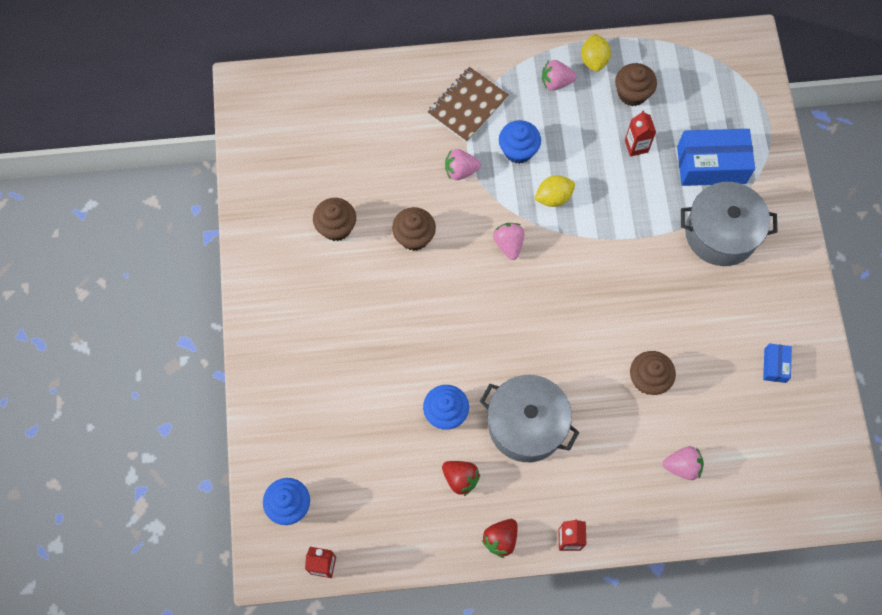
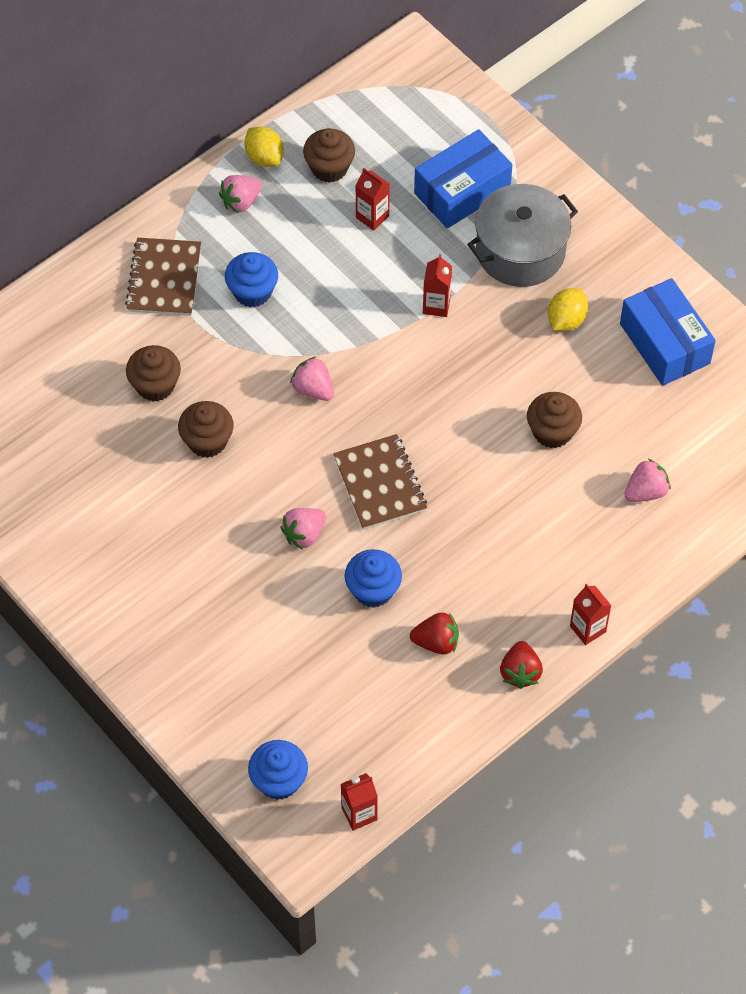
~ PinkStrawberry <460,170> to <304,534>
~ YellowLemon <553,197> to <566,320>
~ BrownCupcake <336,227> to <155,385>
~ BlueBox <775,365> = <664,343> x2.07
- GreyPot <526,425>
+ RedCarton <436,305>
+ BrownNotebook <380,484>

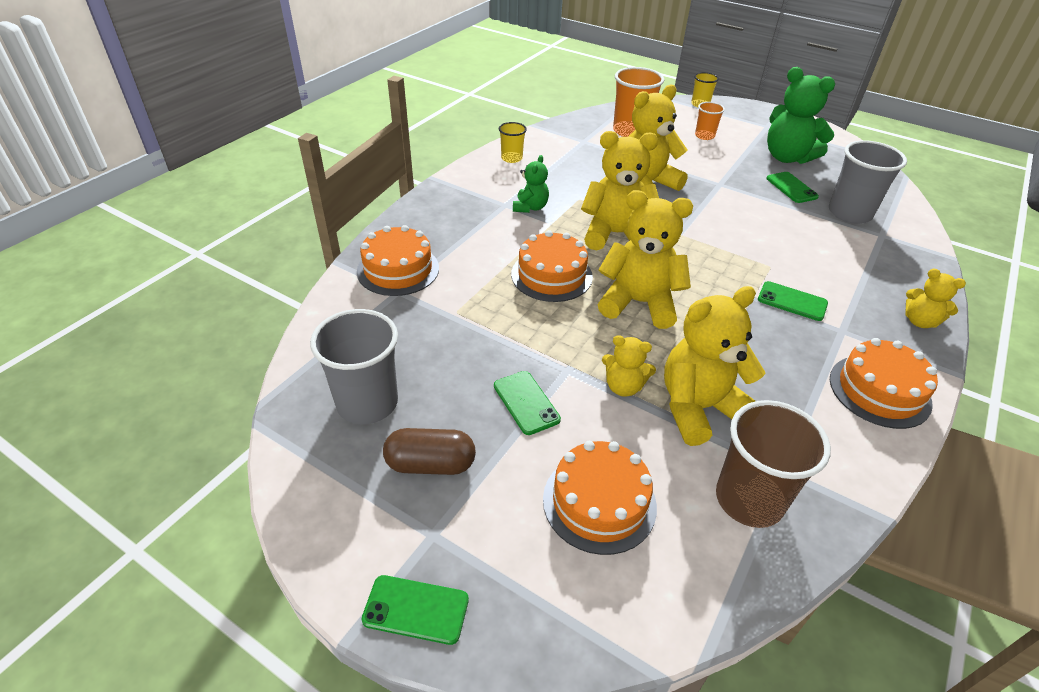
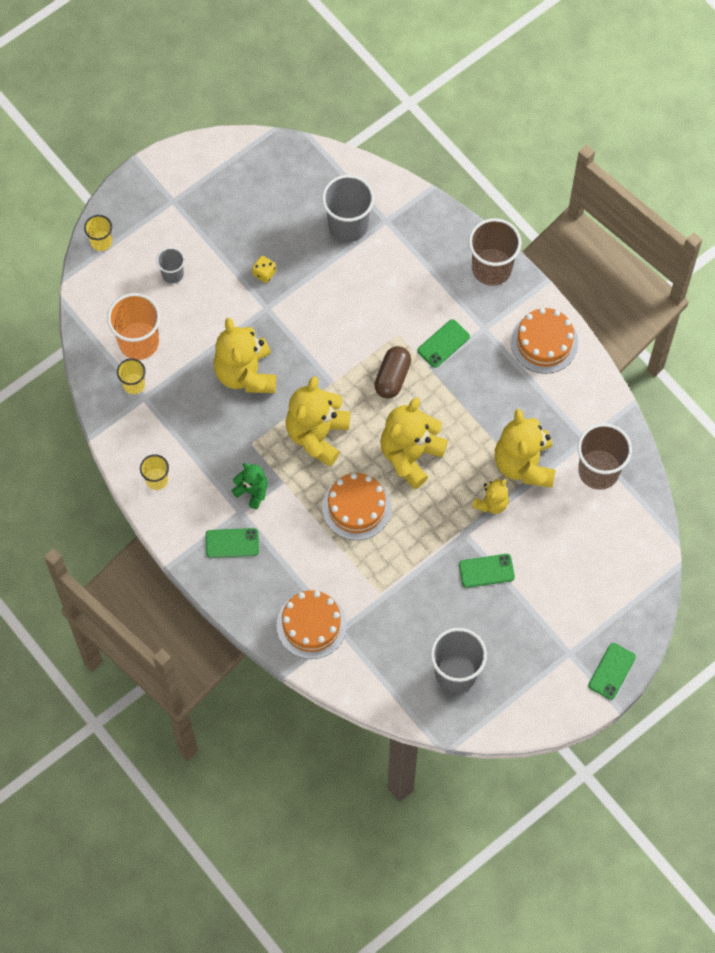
- GreenTeddyBear <787,157>
~ OrangeCup <704,136> to GreyCup <172,274>
~ GreenPhone <791,188> to <232,543>
~ YellowTeddyBear <920,321> to BrownCup <491,268>
~ BrownCapsule <430,464> to <392,377>
- OrangeCake <599,502>
+ YellowDice <264,273>
+ YellowCup <134,384>

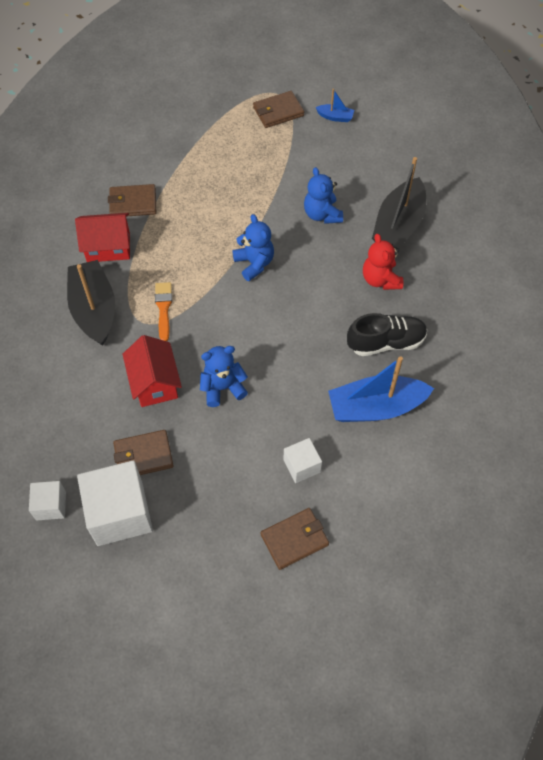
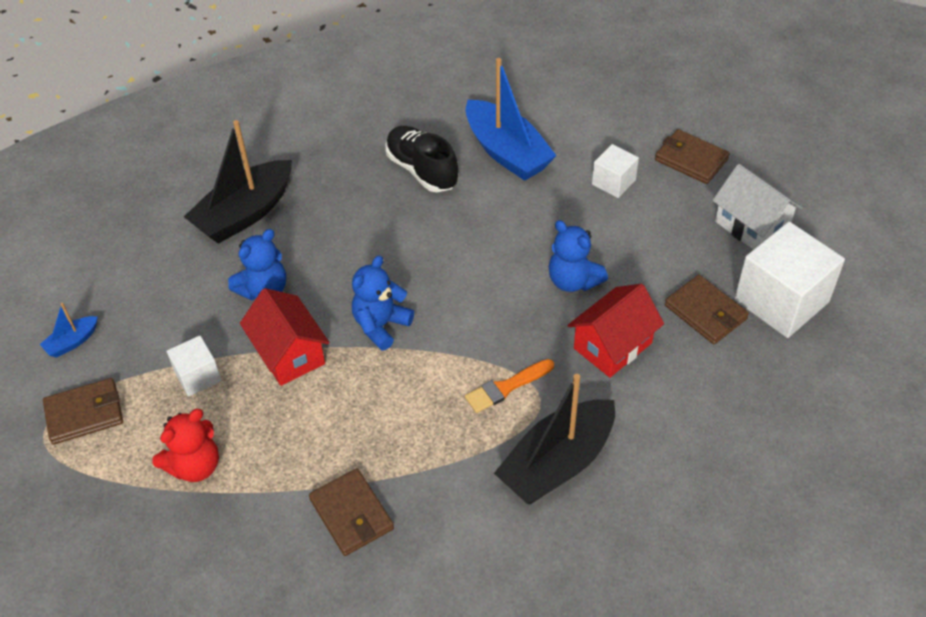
~ BlueBoat <335,117> = <72,342> 120 degrees counterclockwise
~ BrownWallet <278,112> = <84,413> 60 degrees counterclockwise
~ BlackBoat <398,225> = <245,213> 135 degrees clockwise
~ RedHouse <108,247> to <289,354>
~ RedTeddyBear <380,279> to <195,466>
~ WhiteCube <51,505> to <198,376>
+ WhiteHouse <751,226>

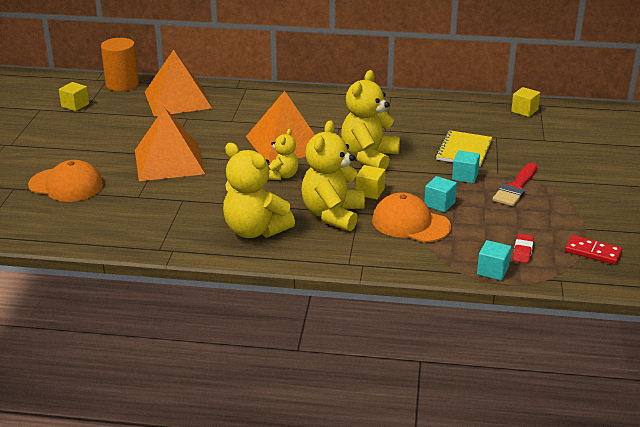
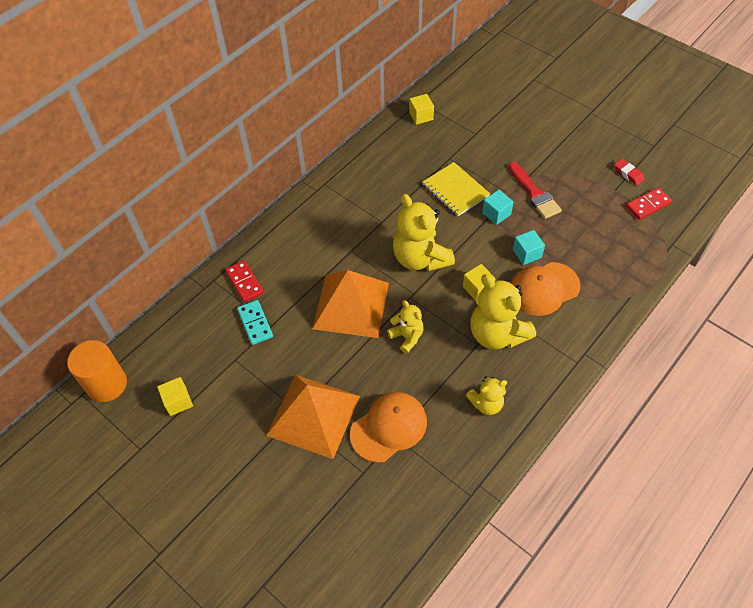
- OrangePyramid <178,100>
~ YellowCube <75,105> to <178,401>
~ YellowTeddyBear <255,230> = <486,404> x0.55
~ OrangeCap <66,185> to <389,427>
~ RedEraser <522,251> to <628,174>
- TurquoiseCube <492,270>
+ RedDomino <244,282>
+ TurquoiseDomino <255,323>

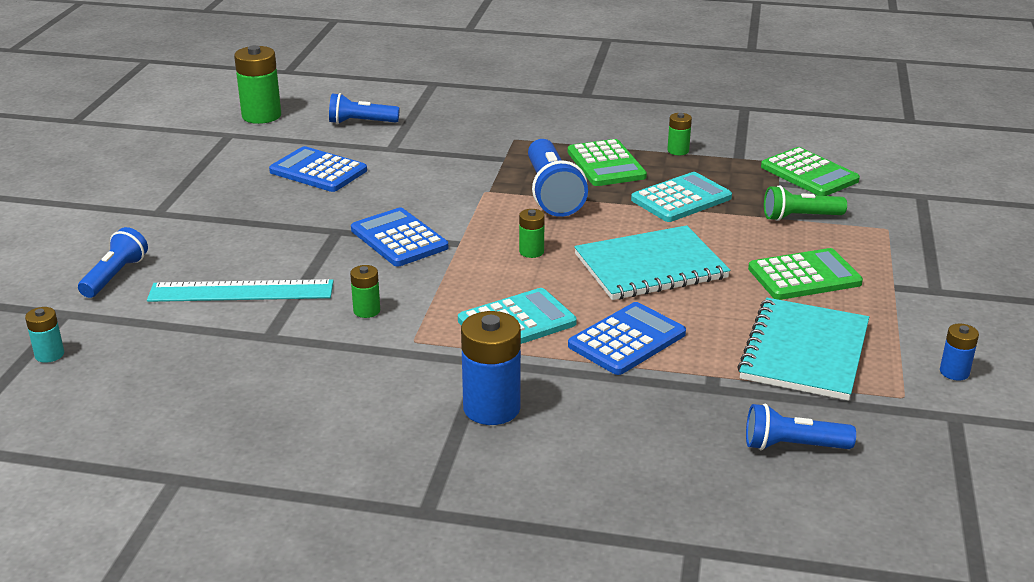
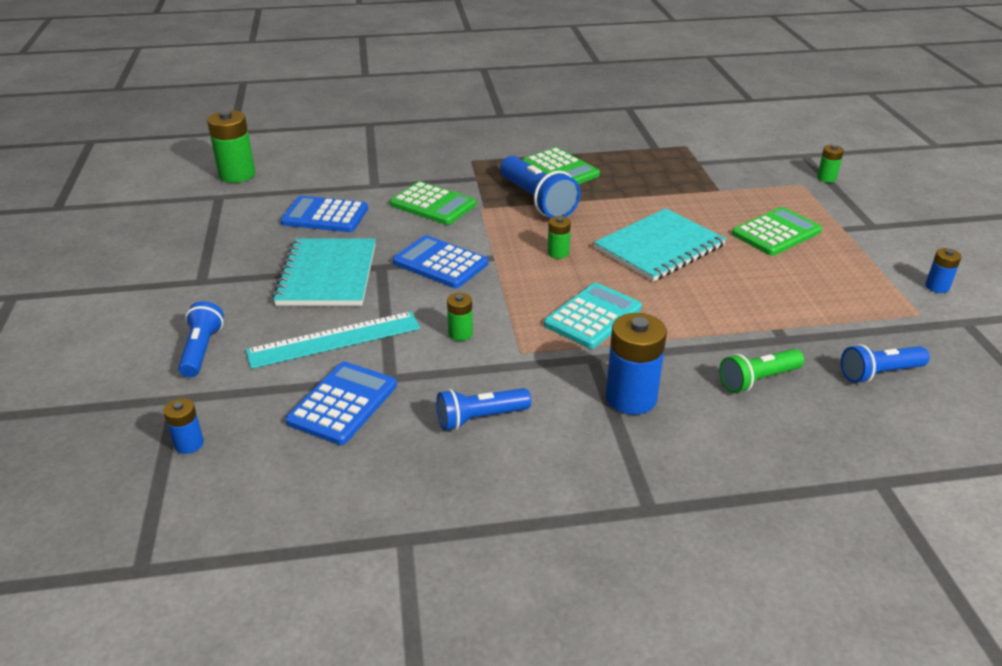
~ BlueFlashlight <361,122> to <480,418>
~ GreenBattery <678,151> to <826,178>
~ GreenCalculator <809,174> to <433,204>
- TurquoiseCalculator <681,199>
~ GreenFlashlight <800,217> to <758,380>
~ TurquoiseNotebook <804,352> to <327,275>
~ BlueCalculator <627,340> to <343,403>
~ TurquoiseBattery <49,354> to BlueBattery <189,444>

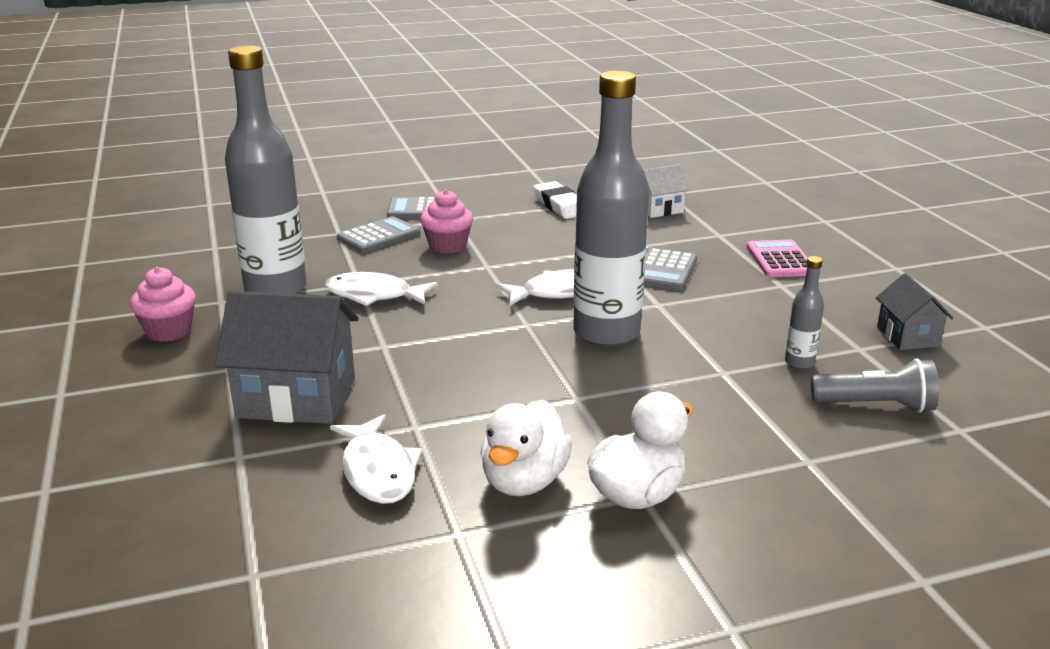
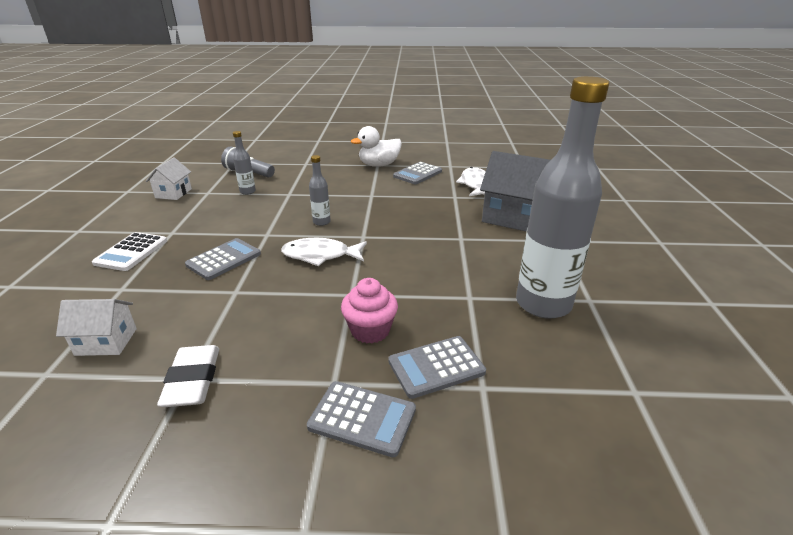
~ GreyBottle <606,333> = <321,222> x0.42
~ PinkCalculator <780,260> to WhiteCalculator <131,252>
- PinkCupcake <169,331>
- WhiteFish <374,295>
~ GreyHouse <907,336> to WhiteHouse <173,193>
~ WhiteDuck <524,481> to GreyCalculator <417,174>

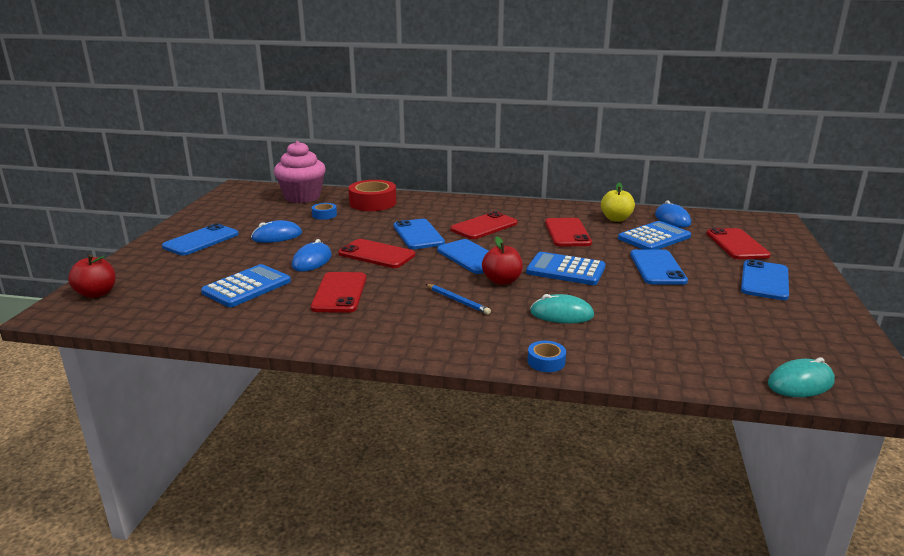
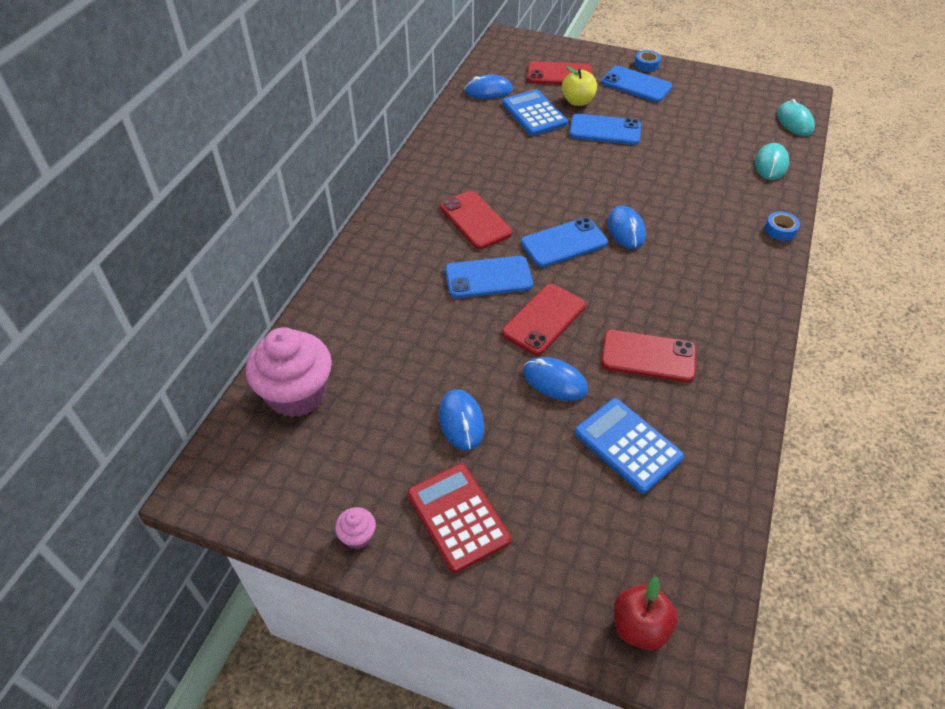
- RedTape <373,203>
~ YellowApple <616,219> to <577,101>
~ BlueTape <324,215> to <646,64>
- RedPhone <567,233>
~ BluePhone <201,240> to RedCalculator <458,517>
~ RedApple <502,281> to BlueMouse <626,230>
- BlueCalculator <565,270>
- BluePencil <457,301>
~ TurquoiseMouse <561,314> to <771,164>
+ PinkCupcake <358,536>

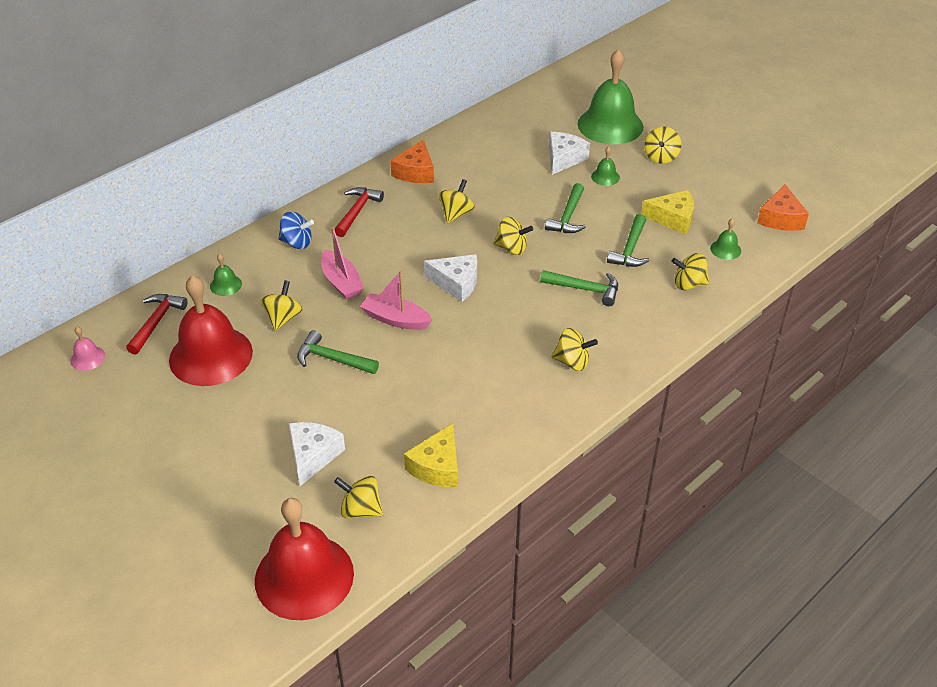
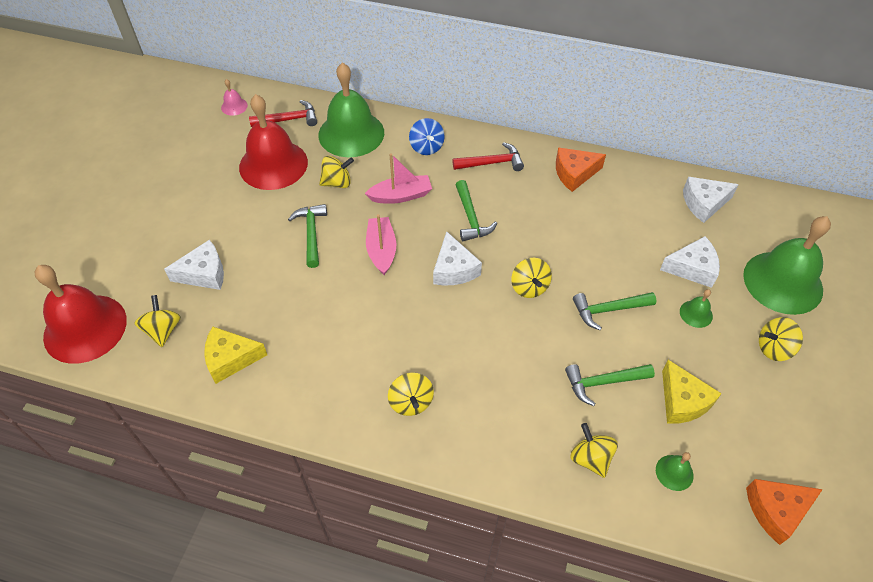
- YellowSpinningTop <456,214>
~ PinkBoat <341,282> = <401,196> 135 degrees counterclockwise
~ GreenBell <225,285> = <351,133> x2.44
~ GreenHammer <585,289> to <470,218>
+ WhiteCheese <704,203>

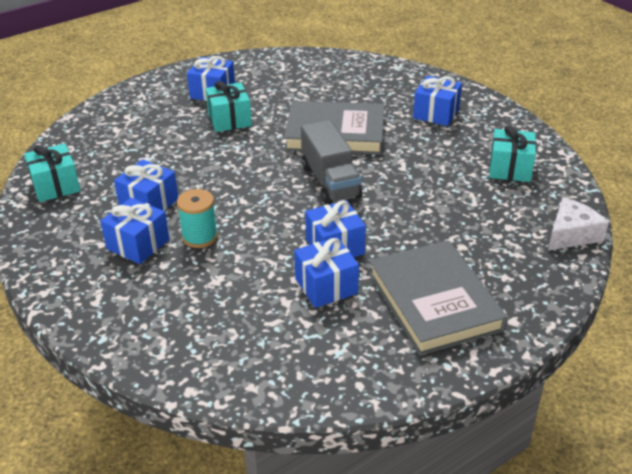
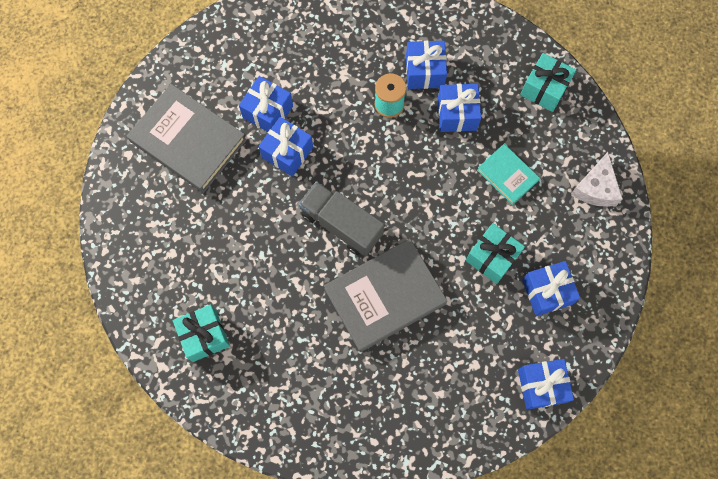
~ BlueGift <436,113> to <541,386>
~ WhiteCheese <571,234> to <596,188>
+ TurquoiseBook <507,175>

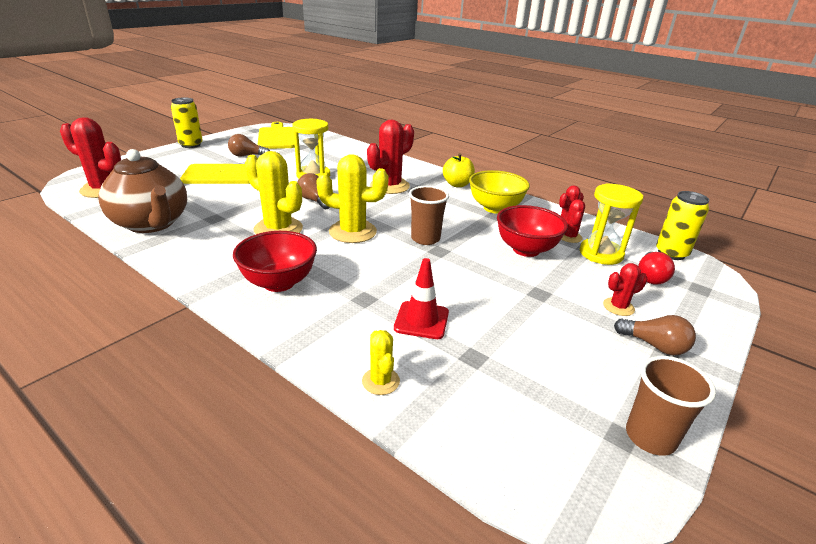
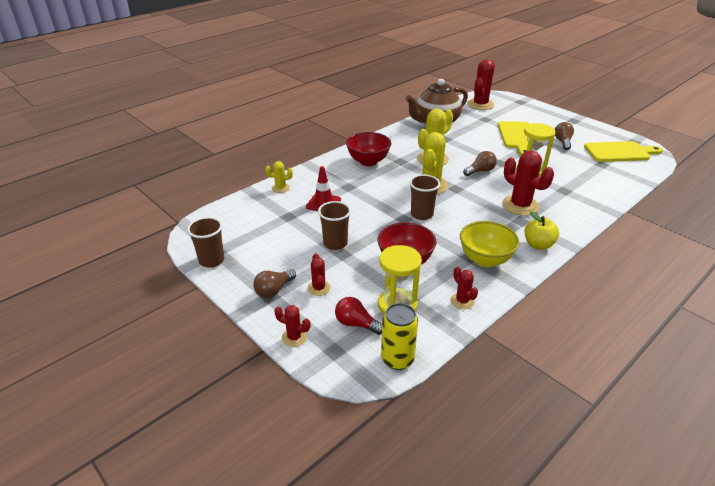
- YellowCan <191,145>
~ RedCactus <569,237> to <294,337>
+ BrownCup <335,243>

